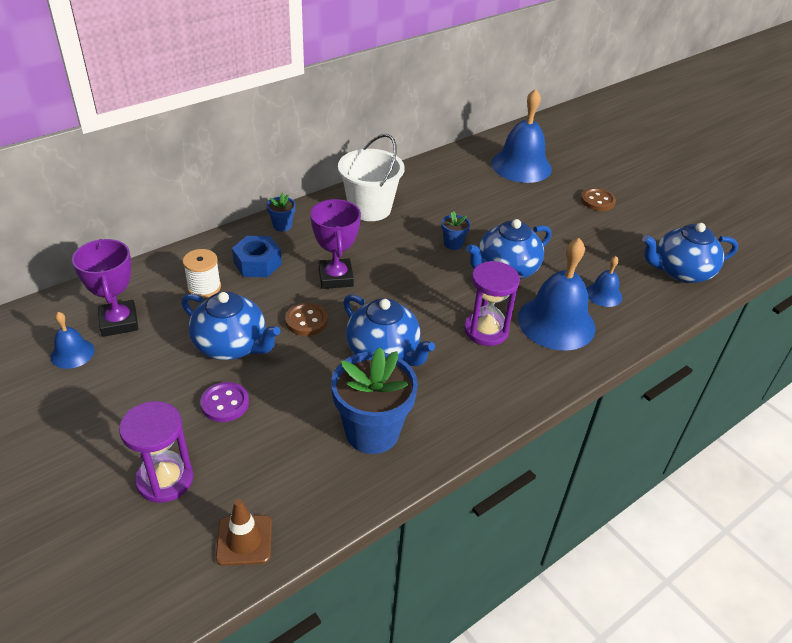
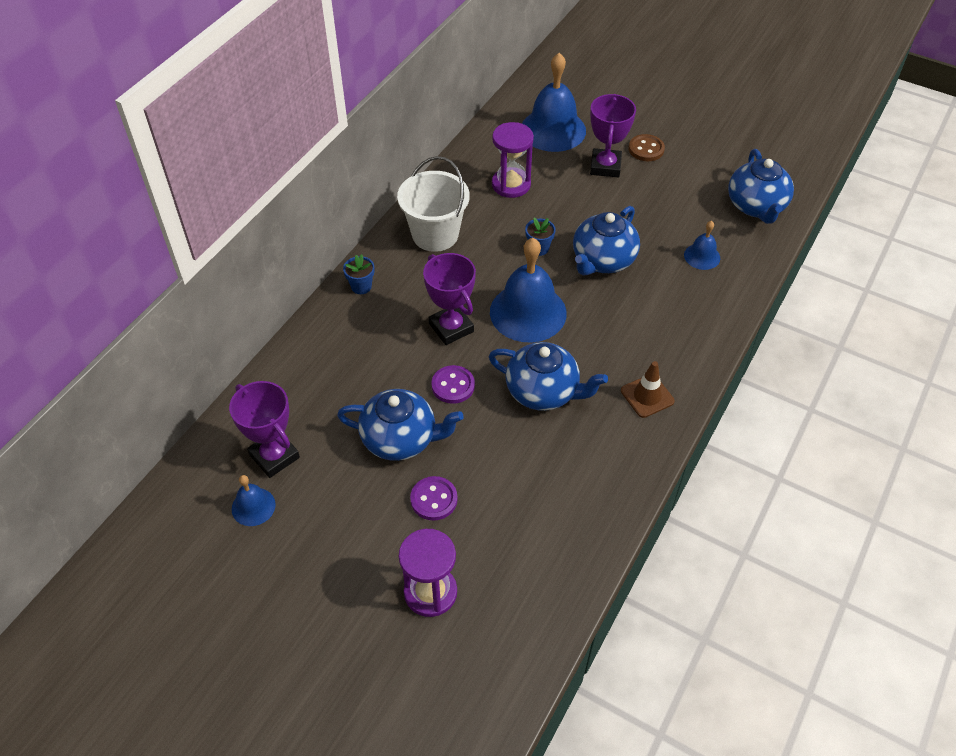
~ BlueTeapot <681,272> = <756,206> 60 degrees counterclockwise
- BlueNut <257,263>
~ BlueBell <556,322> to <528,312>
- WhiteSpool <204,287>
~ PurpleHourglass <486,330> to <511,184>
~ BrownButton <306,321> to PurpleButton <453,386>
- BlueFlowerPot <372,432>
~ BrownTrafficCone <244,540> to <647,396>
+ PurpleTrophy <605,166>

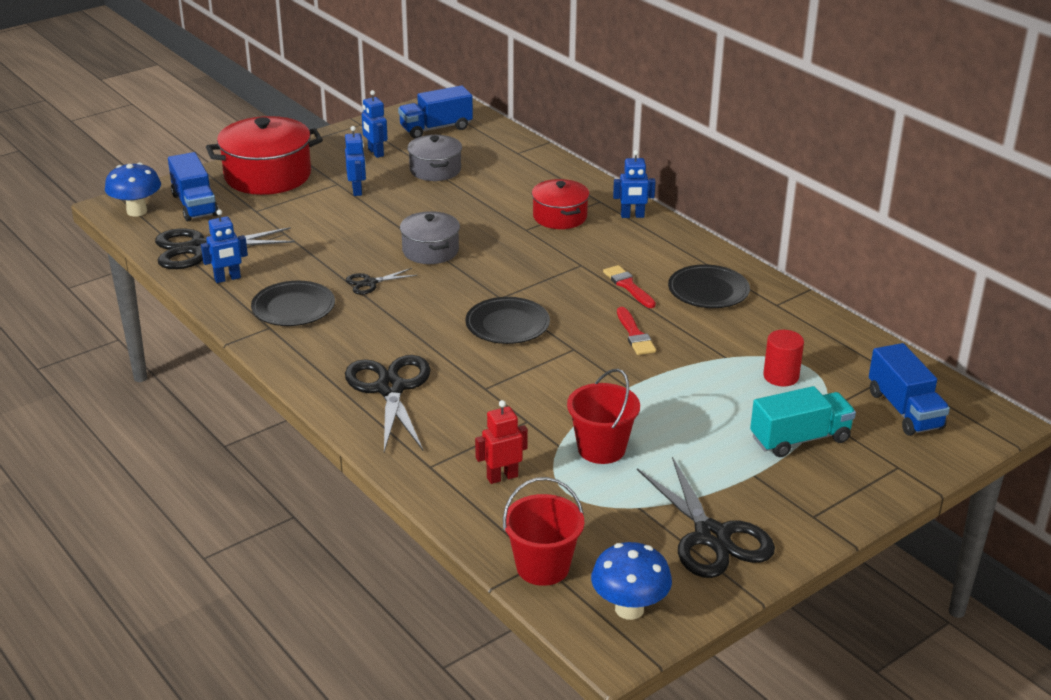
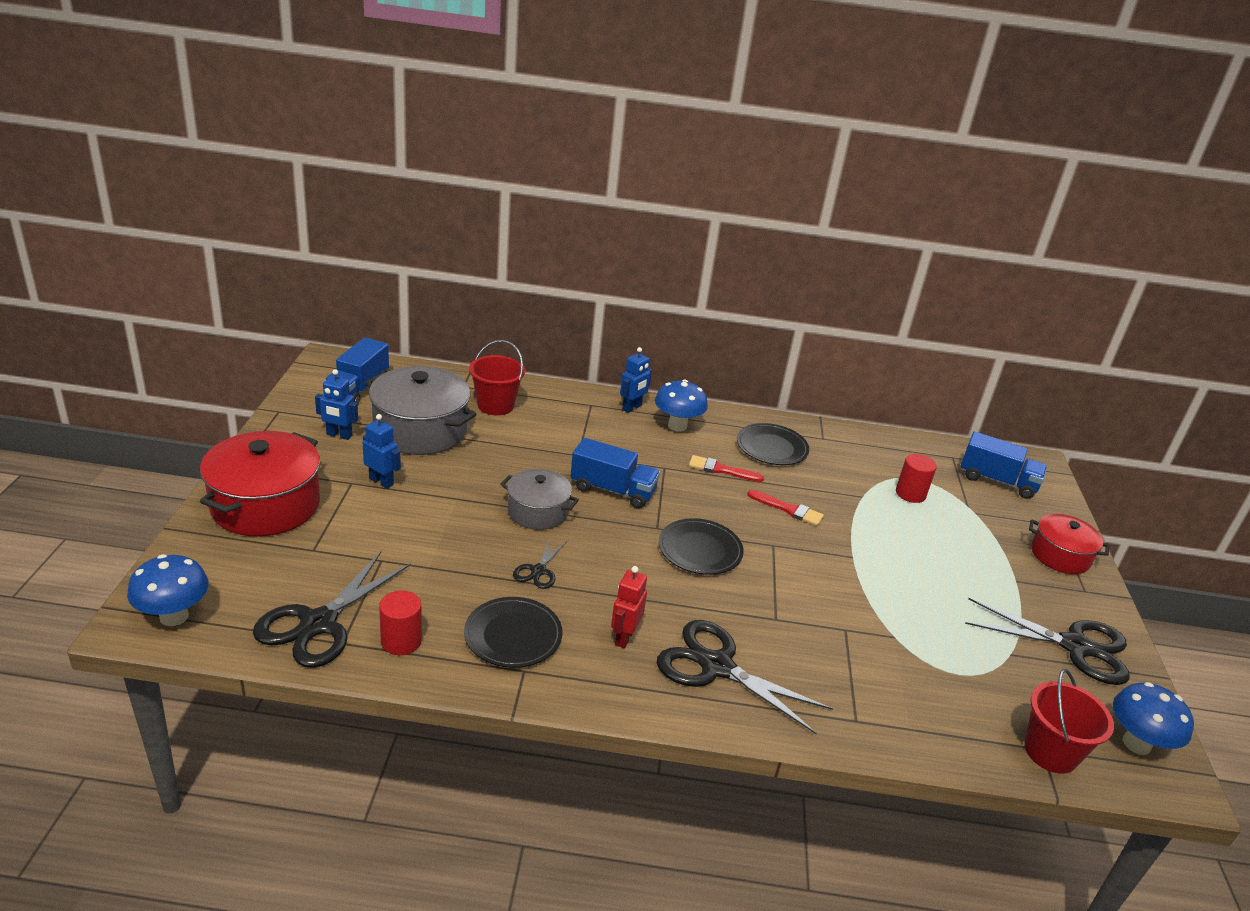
~ GreyPot <435,170> = <420,430> x1.67
~ BlueTruck <195,205> to <613,490>
~ RedPot <560,217> to <1060,556>
~ BlueRobot <227,278> to RedCylinder <401,641>
~ RedBucket <601,449> to <495,405>
- TurquoiseTruck <800,439>
~ RedRobot <502,477> to <624,637>
+ BlueMushroom <677,426>

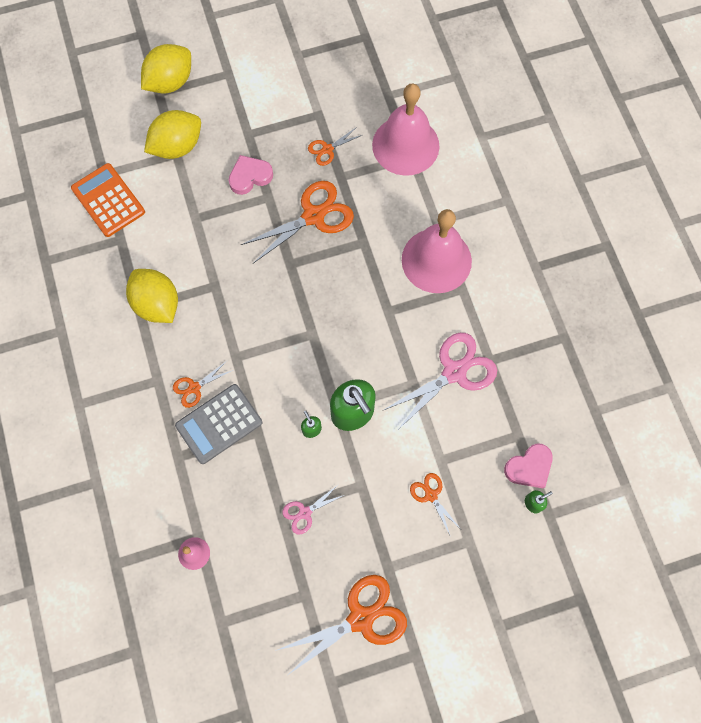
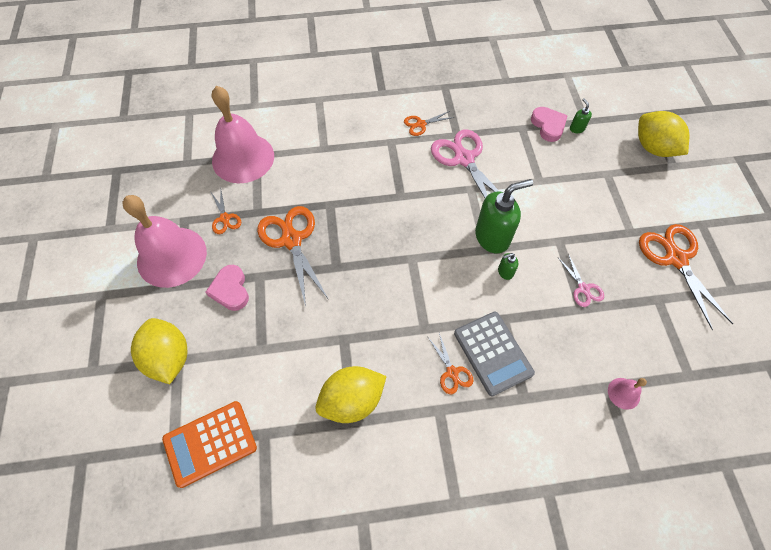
~ YellowLemon <170,82> to <653,148>
~ PinkBell <436,260> to <172,256>
~ OrangeScissors <431,495> to <420,124>

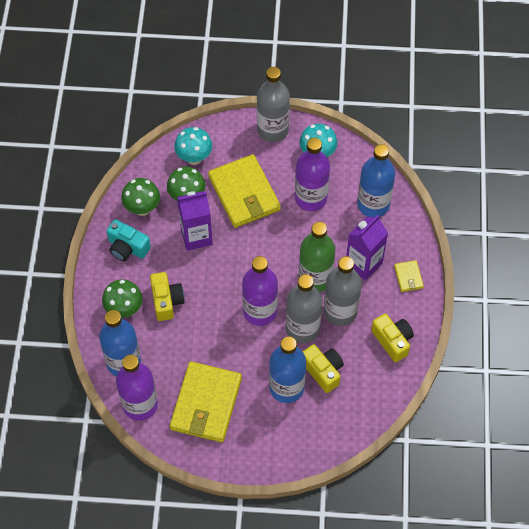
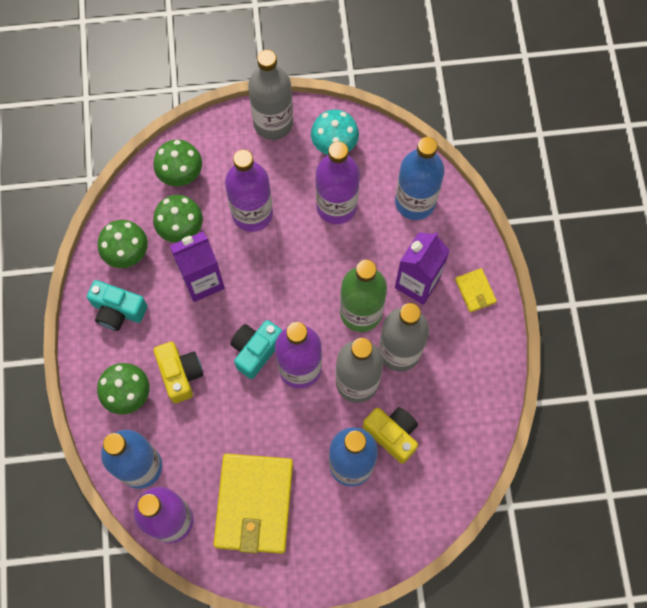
~ TurquoiseMushroom <194,158> to GreenMushroom <181,176>
~ YellowWallet <244,193> to PurpleBottle <252,213>
- YellowCamera <392,341>
+ TurquoiseCamera <256,350>

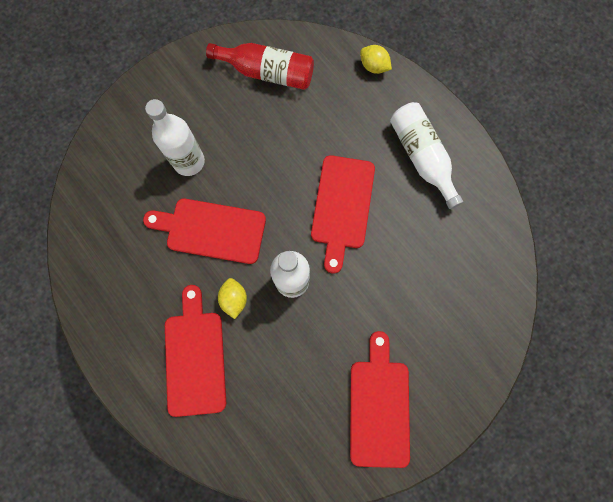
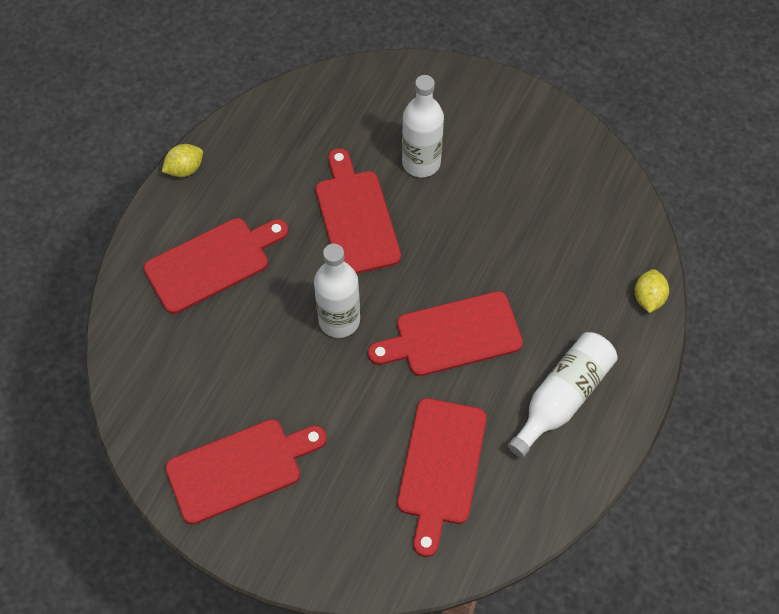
- RedBottle <267,73>
~ YellowLemon <234,299> to <185,169>
+ RedCuttingBoard <441,467>

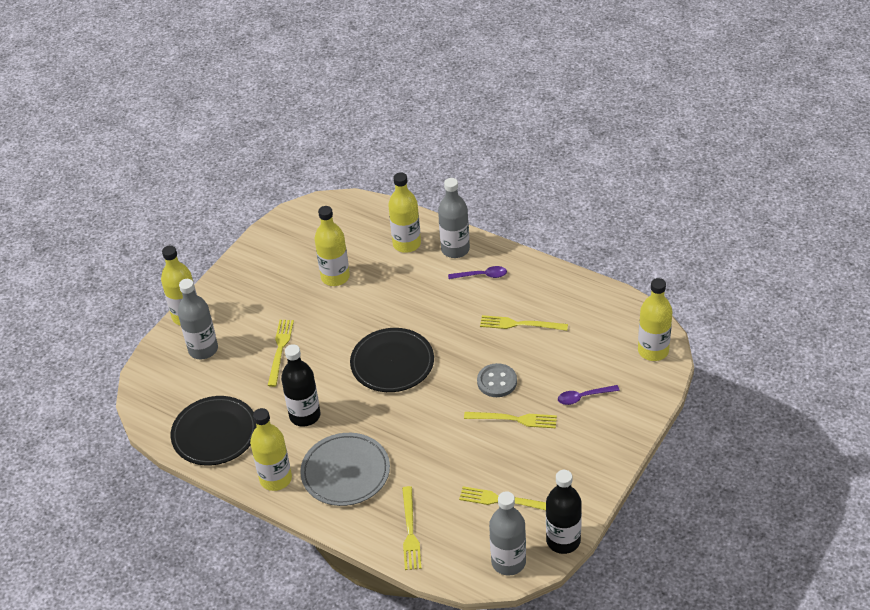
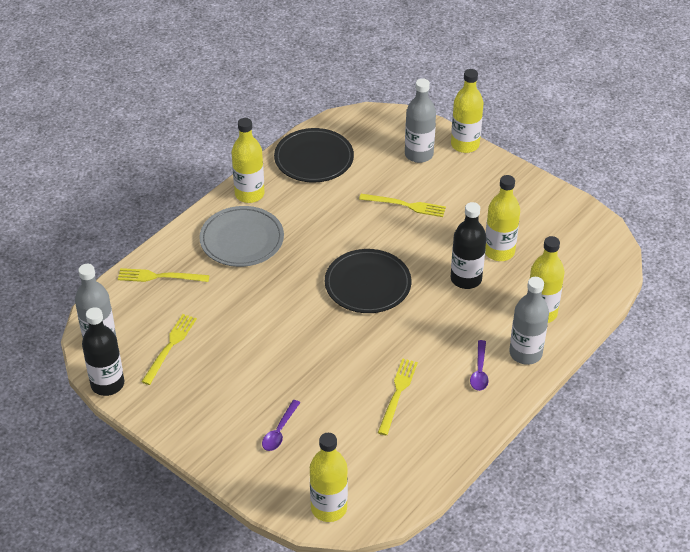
~ BlackBottle <305,415> to <466,279>
- GreyButton <497,381>
~ PurpleSpoon <583,397> = <279,431> 150 degrees counterclockwise
- YellowFork <514,419>

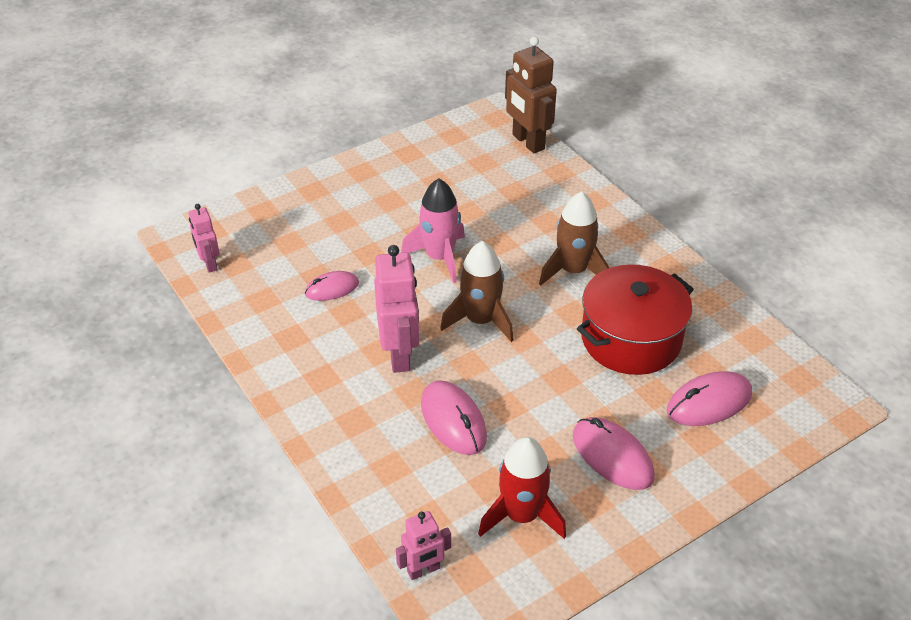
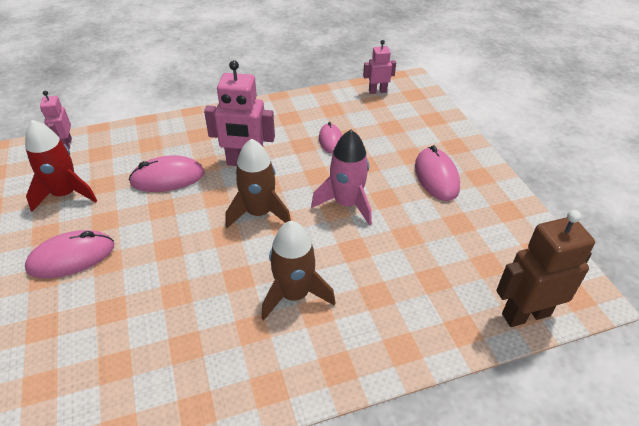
- RedPot <631,339>
~ PinkMouse <709,402> to <436,177>

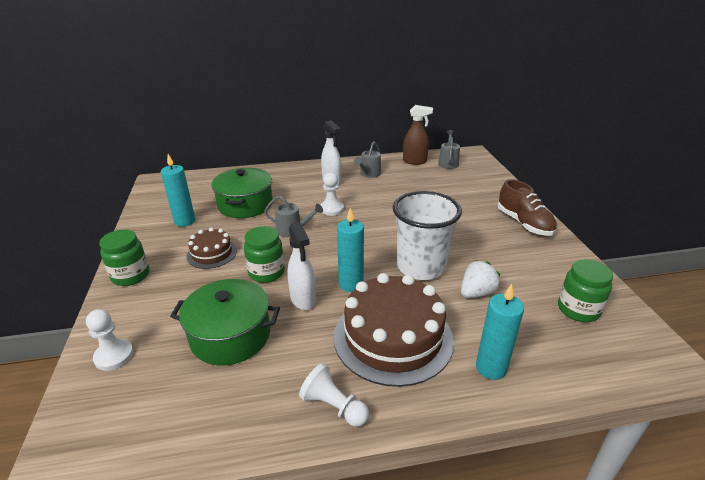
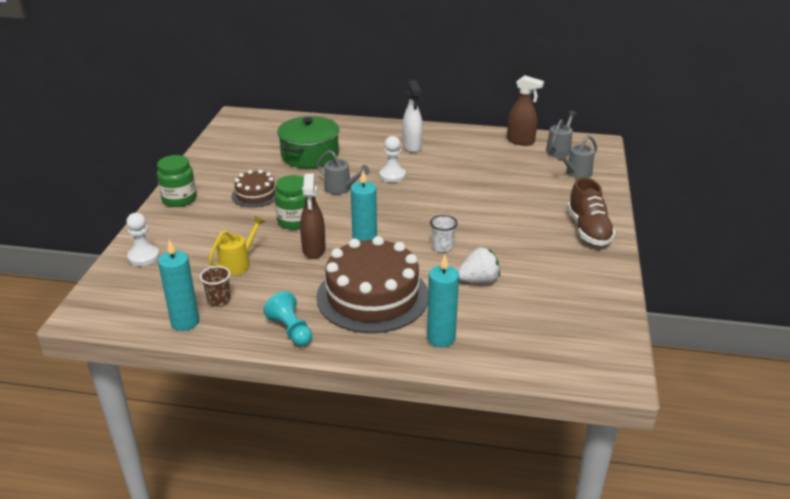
~ GreyWateringCan <369,174> to <576,173>
~ TurquoiseCandle <185,221> to <185,322>
~ WhiteCup <421,267> = <442,247> x0.41
~ WhiteSprayBottle <303,299> to BrownSprayBottle <314,250>
- GreenJar <578,309>
~ GreenPot <230,335> to YellowWateringCan <238,263>
~ WhitePawn <334,406> to TurquoisePawn <291,330>
+ BrownCup <219,300>

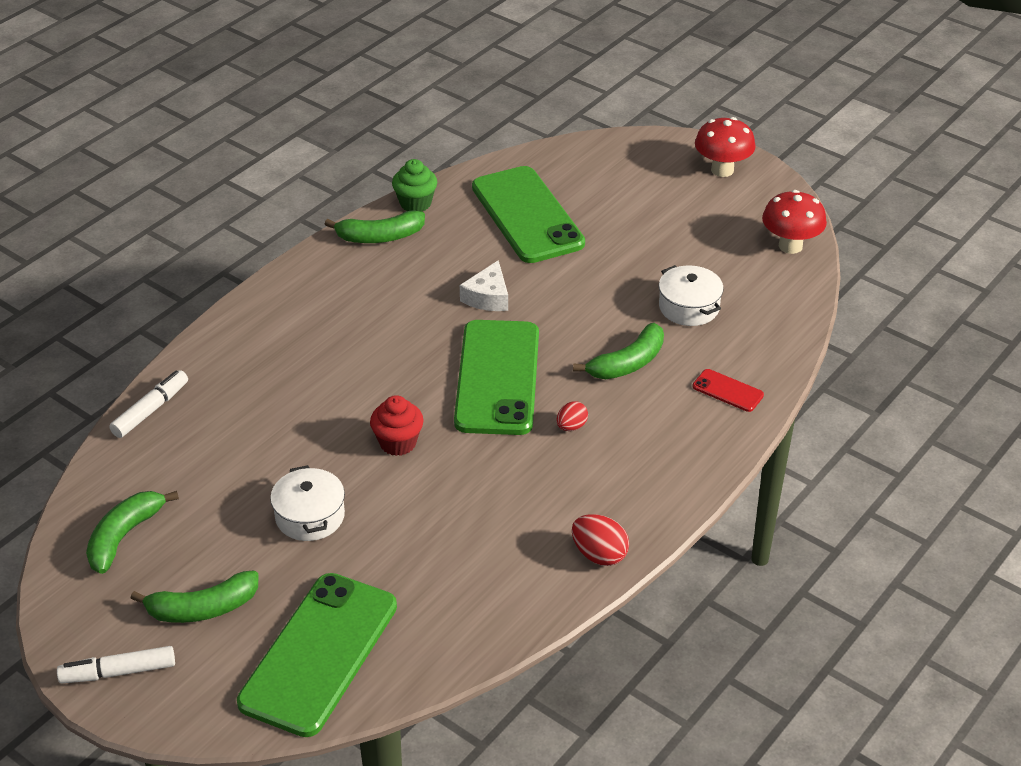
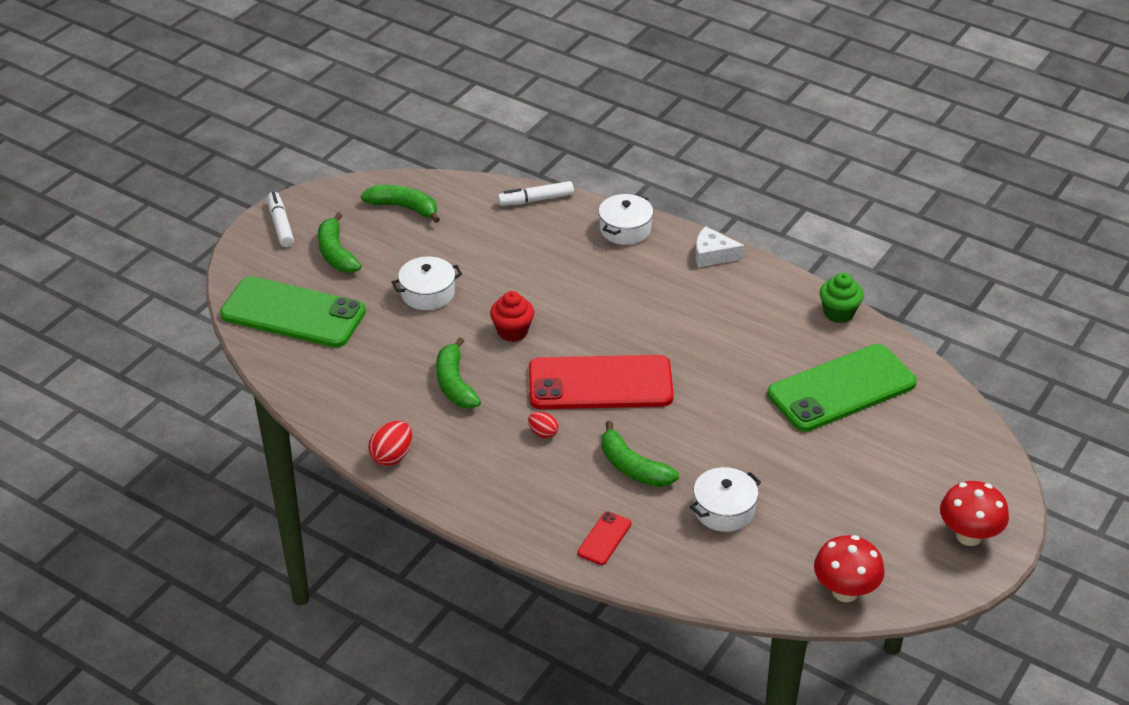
~ GreenBanana <380,237> to <455,384>
~ WhiteCheese <488,297> to <712,255>
~ GreenPhone <497,378> to RedPhone <600,383>
~ WhiteMarker <151,410> = <535,200> 135 degrees clockwise
+ WhitePot <625,229>

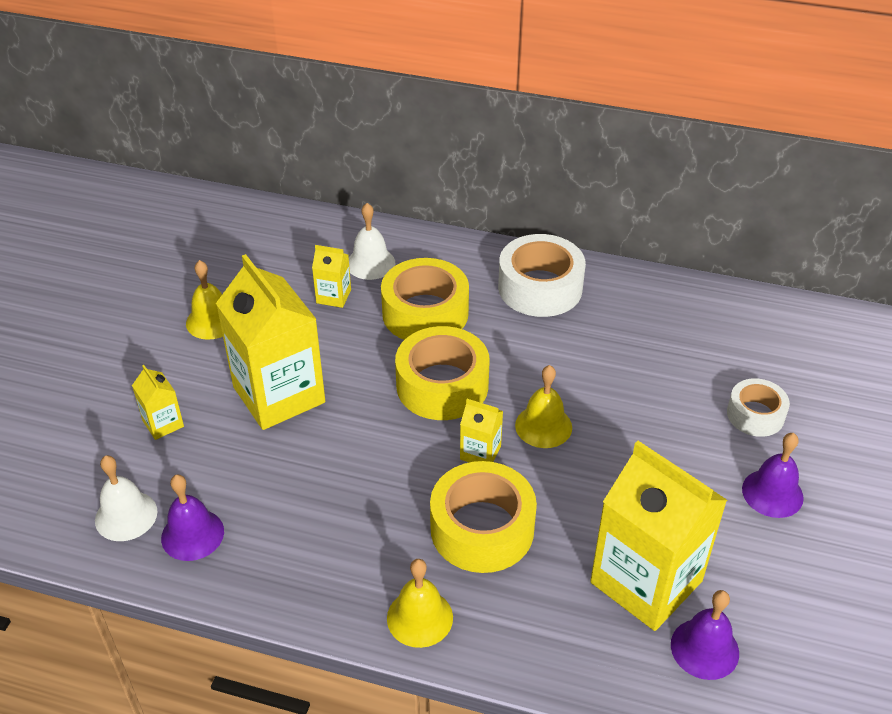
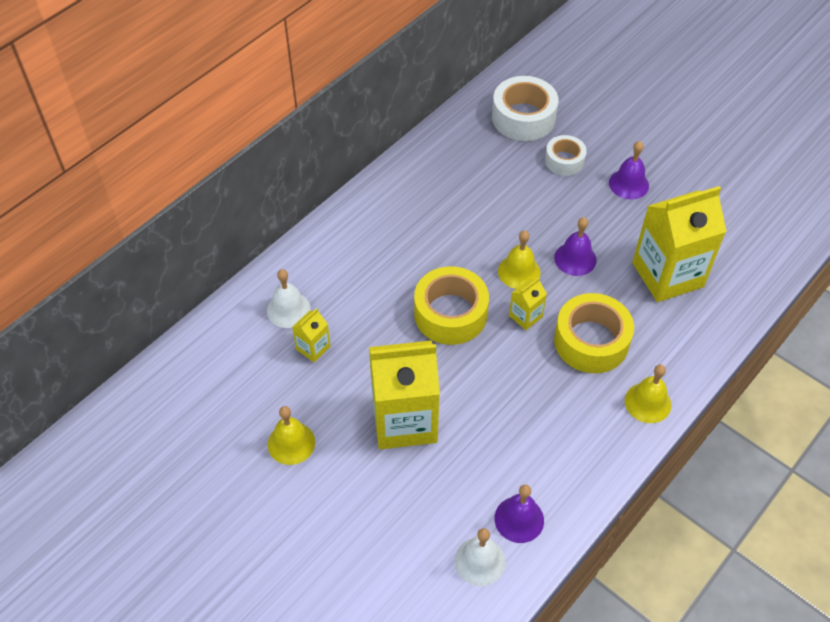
~ WhiteTape <540,288> to <523,117>
- YellowTape <425,313>
- YellowCarton <163,423>
~ PurpleBell <704,648> to <575,259>

